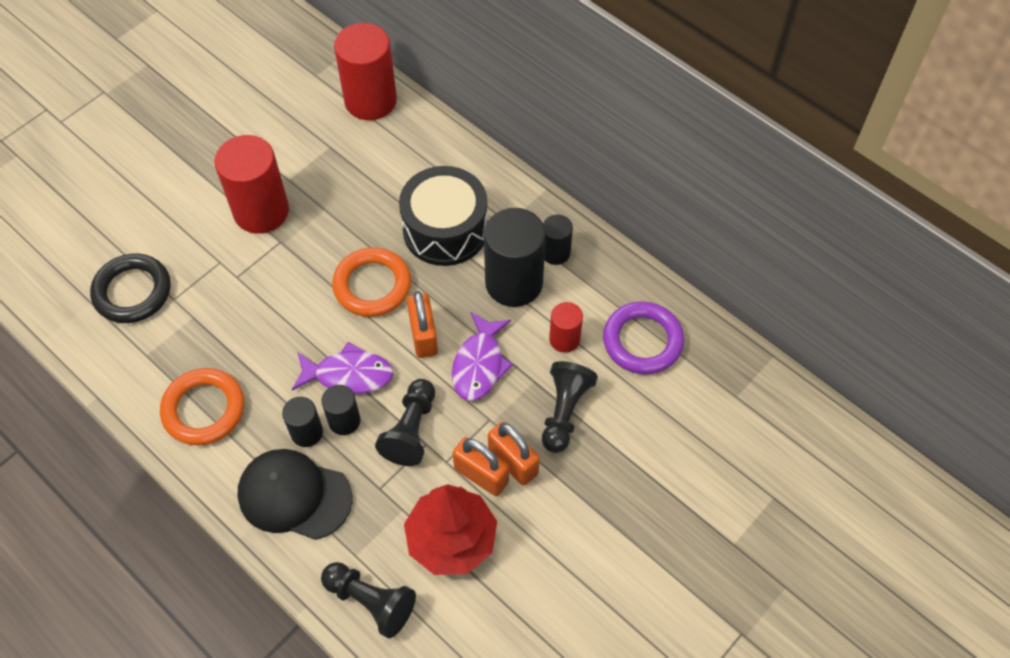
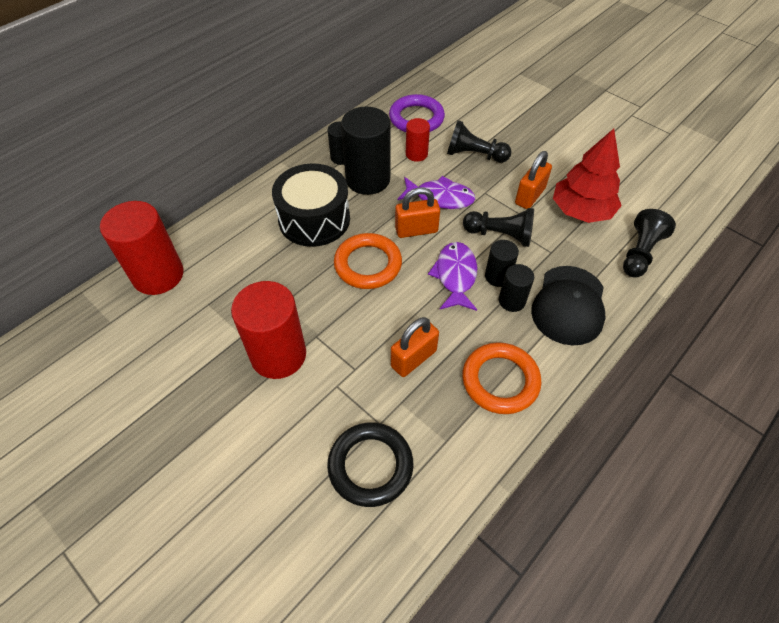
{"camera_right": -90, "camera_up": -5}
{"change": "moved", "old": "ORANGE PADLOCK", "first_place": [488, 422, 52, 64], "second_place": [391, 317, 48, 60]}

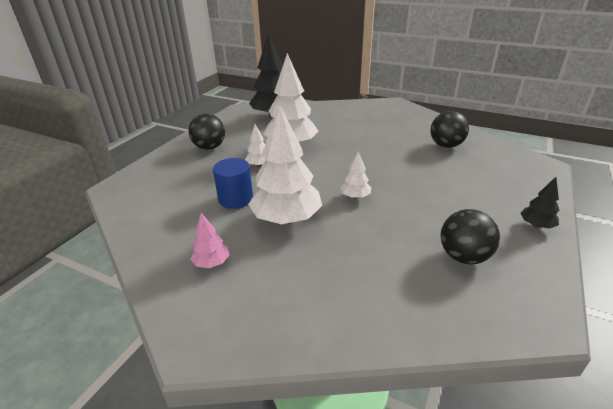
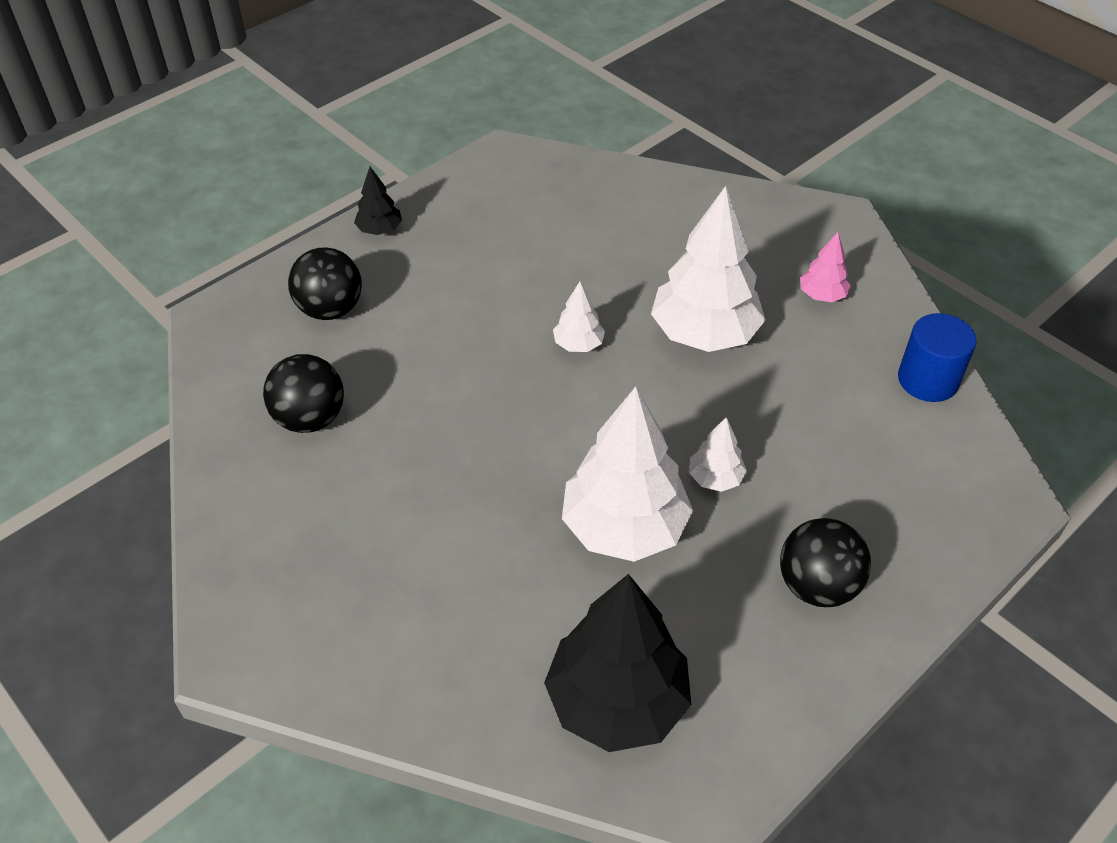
{"camera_right": -160, "camera_up": 15}
{"change": "moved", "old": "BLACK BALL", "first_place": [441, 209, 59, 55], "second_place": [288, 247, 74, 73]}
{"change": "moved", "old": "BLUE CYLINDER", "first_place": [213, 158, 40, 51], "second_place": [898, 313, 79, 89]}

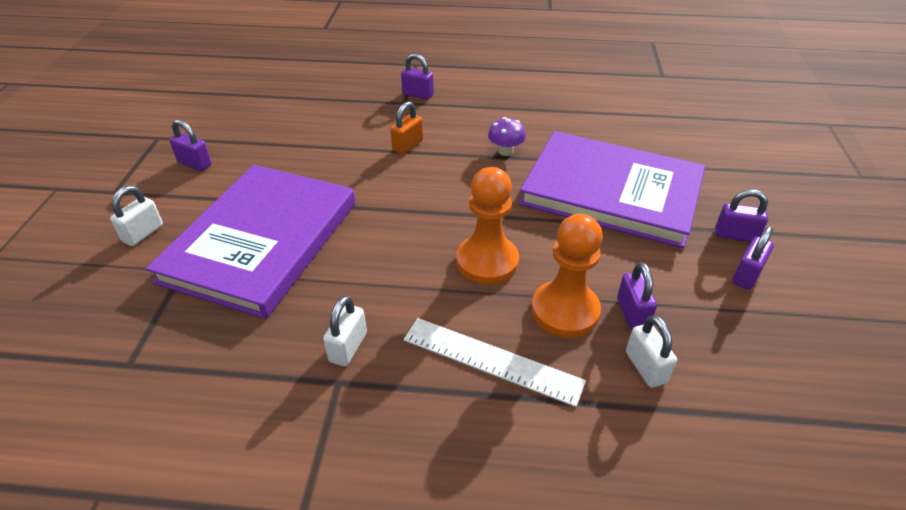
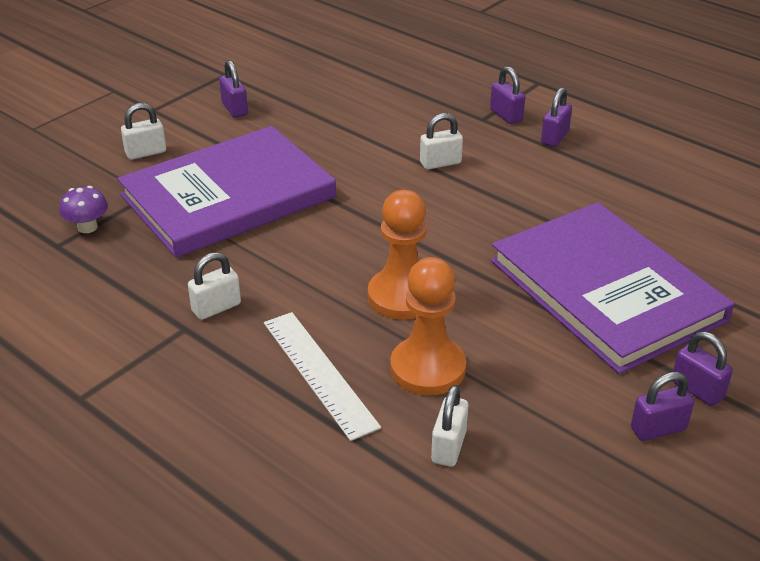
{"camera_right": 35, "camera_up": -5}
{"change": "moved", "old": "PURPLE MUSHROOM", "first_place": [488, 117, 38, 39], "second_place": [59, 186, 49, 47]}
{"change": "recoloured", "old": "ORANGE PADLOCK", "new": "WHITE PADLOCK", "first_place": [391, 102, 32, 52], "second_place": [420, 113, 43, 57]}
{"change": "moved", "old": "PURPLE PADLOCK", "first_place": [617, 262, 40, 68], "second_place": [541, 88, 31, 59]}

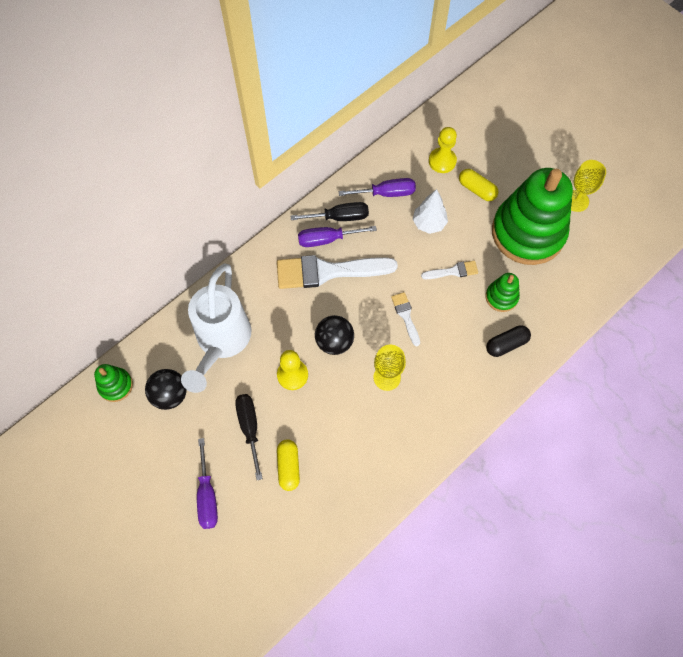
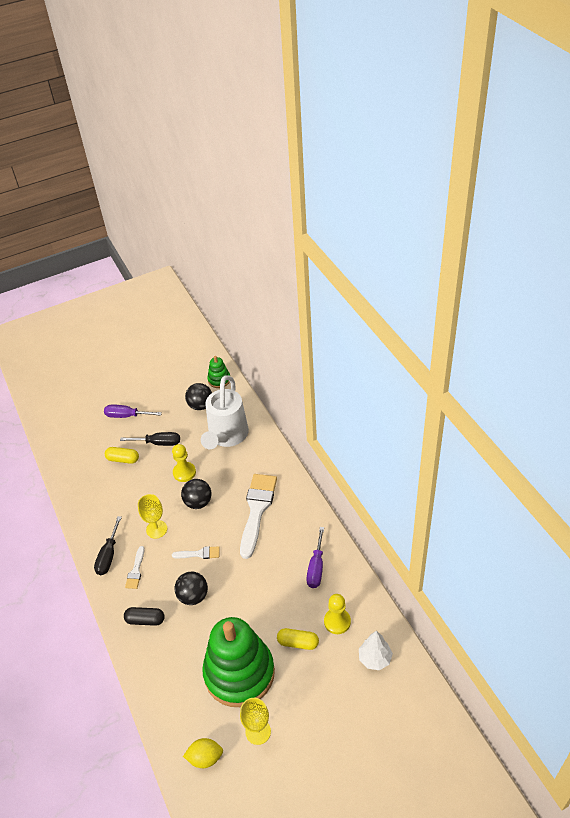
{"camera_right": 110, "camera_up": -20}
{"change": "moved", "old": "BLACK SCREWDRIVER", "first_place": [290, 202, 79, 19], "second_place": [94, 516, 28, 59]}
{"change": "turned", "old": "BLACK CAPSULE", "first_place": [486, 325, 45, 32], "second_place": [124, 607, 41, 19], "degrees": -75}
{"change": "moved", "old": "WHITE BRUSH", "first_place": [421, 261, 57, 18], "second_place": [125, 546, 20, 43]}
{"change": "added", "new": "BLACK BALL", "second_place": [175, 572, 33, 33]}
{"change": "added", "new": "YELLOW LEMON", "second_place": [183, 738, 40, 30]}
{"change": "turned", "old": "WHITE WATERING CAN", "first_place": [181, 263, 71, 130], "second_place": [201, 375, 48, 74], "degrees": -105}
{"change": "turned", "old": "YELLOW CAPSULE", "first_place": [459, 169, 40, 32], "second_place": [277, 628, 42, 22], "degrees": 45}
{"change": "moved", "old": "WHITE TREE", "first_place": [413, 189, 35, 45], "second_place": [359, 631, 34, 39]}
{"change": "removed", "old": "PURPLE SCREWDRIVER", "first_place": [298, 226, 79, 21]}
{"change": "removed", "old": "GREEN STACKING TOY", "first_place": [485, 273, 35, 39]}

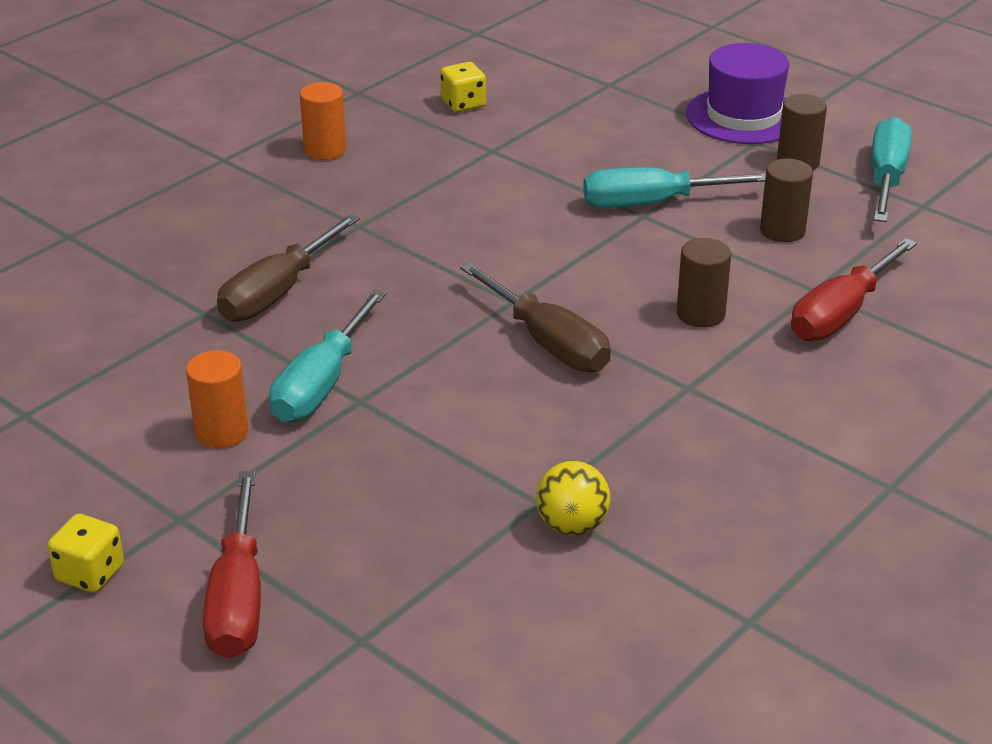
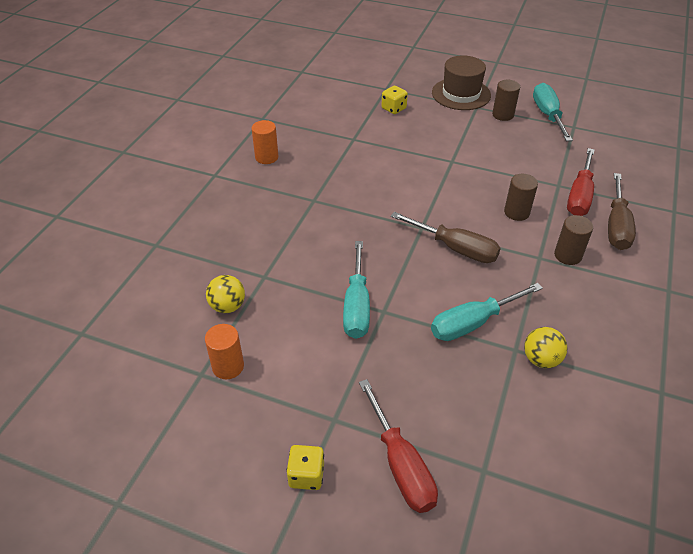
{"camera_right": -20, "camera_up": 10}
{"change": "moved", "old": "ORANGE CYLINDER", "first_place": [186, 350, 62, 98], "second_place": [205, 324, 39, 55]}
{"change": "added", "new": "YELLOW BALL", "second_place": [206, 275, 39, 38]}
{"change": "moved", "old": "YELLOW DICE", "first_place": [440, 62, 46, 50], "second_place": [381, 86, 27, 28]}
{"change": "moved", "old": "TURQUOISE SCREWDRIVER", "first_place": [583, 167, 183, 41], "second_place": [431, 283, 112, 58]}
{"change": "recoloured", "old": "PURPLE HAT", "new": "BROWN HAT", "first_place": [686, 43, 103, 101], "second_place": [432, 55, 59, 55]}
{"change": "moved", "old": "BROWN CYLINDER", "first_place": [760, 159, 53, 83], "second_place": [554, 215, 39, 50]}
{"change": "moved", "old": "BROWN SCREWDRIVER", "first_place": [217, 214, 143, 108], "second_place": [608, 173, 28, 77]}

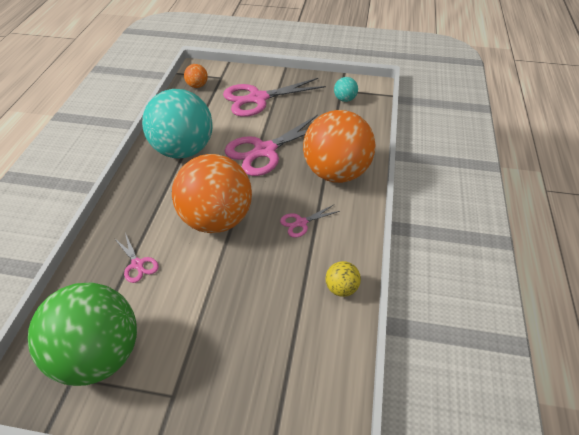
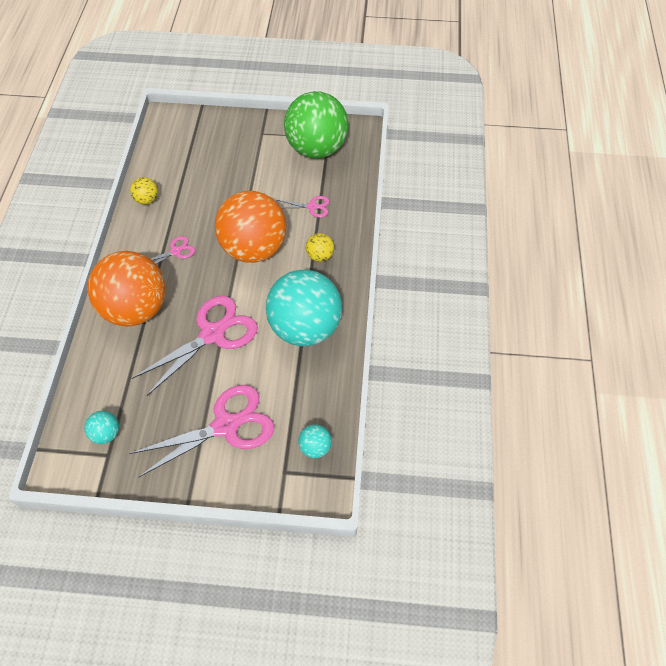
{"camera_right": 175, "camera_up": 10}
{"change": "turned", "old": "PINK SCISSORS", "first_place": [114, 233, 45, 50], "second_place": [277, 196, 52, 21], "degrees": 135}
{"change": "recoloured", "old": "ORANGE BALL", "new": "TURQUOISE BALL", "first_place": [184, 64, 24, 24], "second_place": [298, 424, 34, 34]}
{"change": "added", "new": "YELLOW BALL", "second_place": [306, 233, 28, 29]}

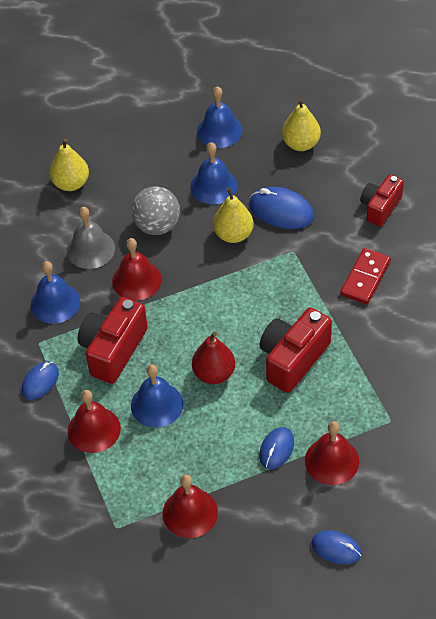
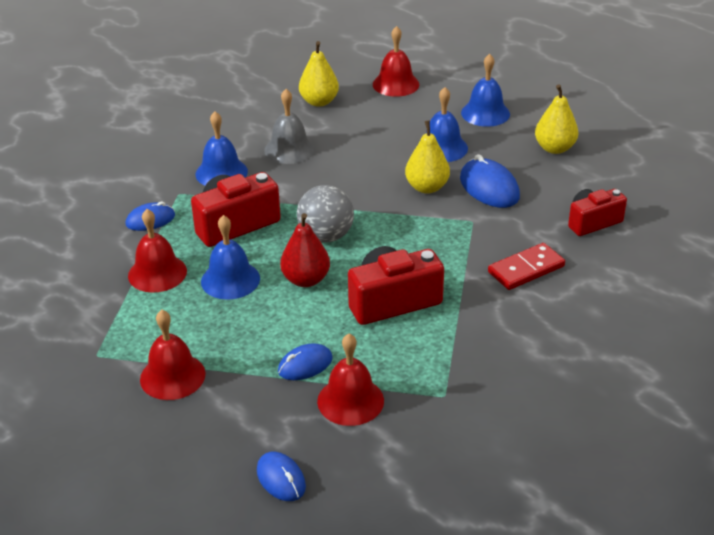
{"camera_right": 30, "camera_up": -15}
{"change": "moved", "old": "GREY BALL", "first_place": [131, 186, 49, 49], "second_place": [297, 185, 57, 57]}
{"change": "moved", "old": "RED BELL", "first_place": [112, 238, 50, 63], "second_place": [373, 26, 46, 71]}

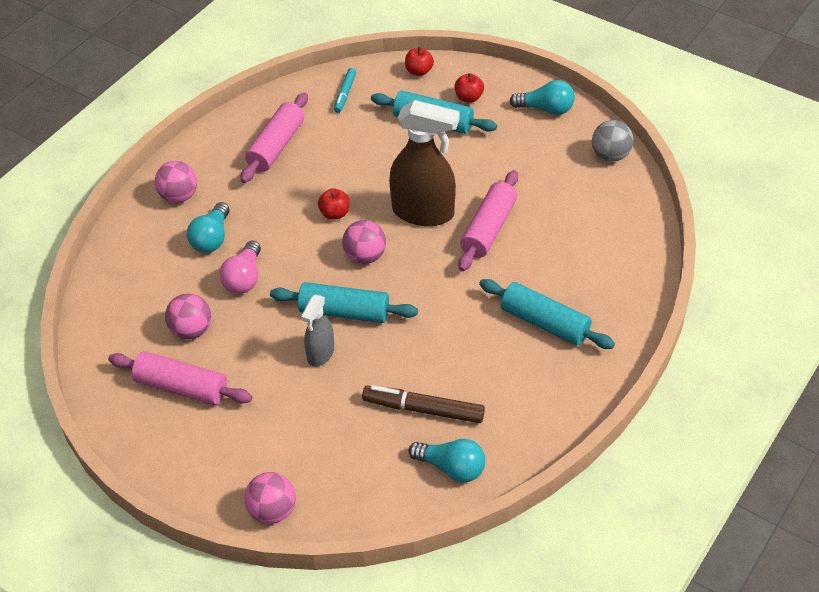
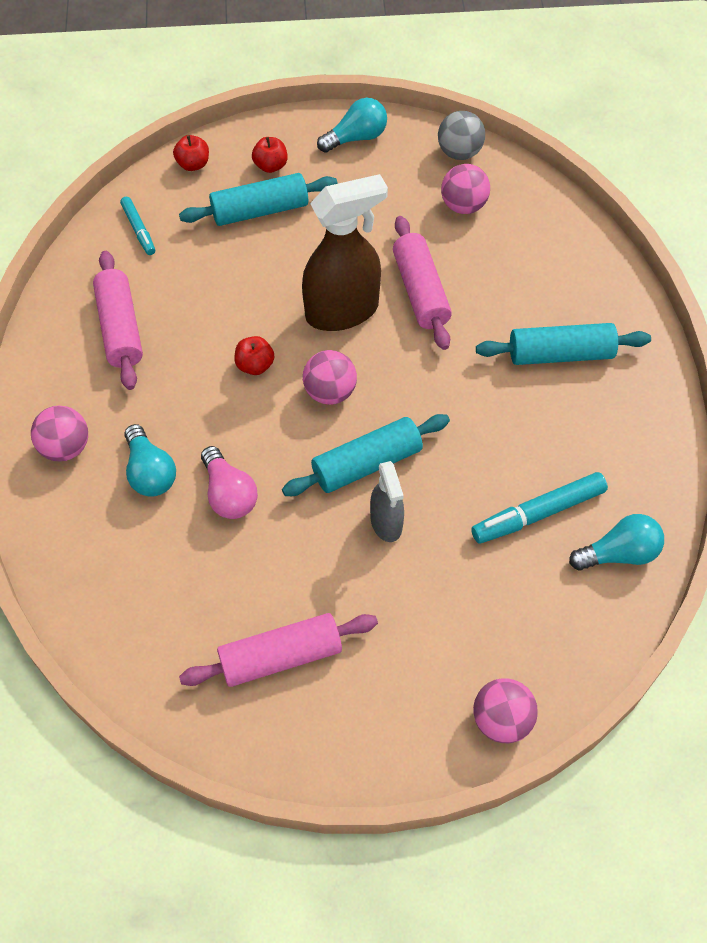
{"camera_right": -40, "camera_up": 10}
{"change": "moved", "old": "PINK BALL", "first_place": [165, 293, 46, 46], "second_place": [441, 164, 49, 50]}
{"change": "recoloured", "old": "BROWN MARKER", "new": "TURQUOISE MARKER", "first_place": [362, 385, 123, 38], "second_place": [471, 472, 137, 71]}

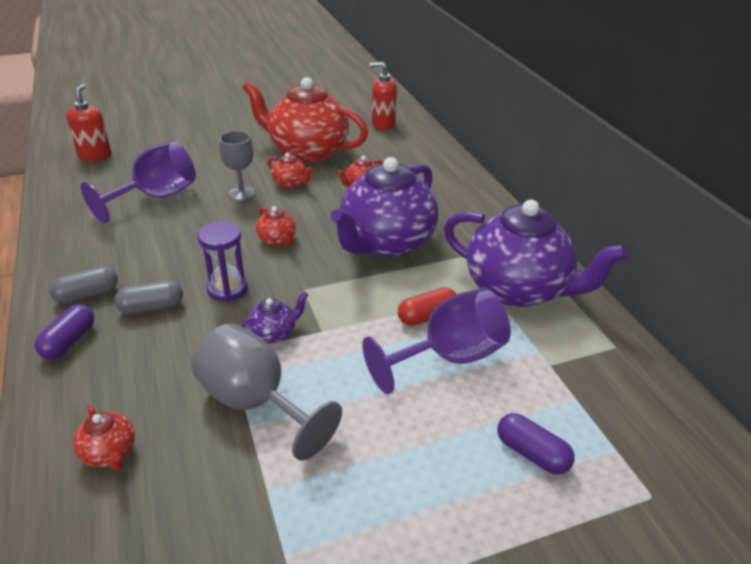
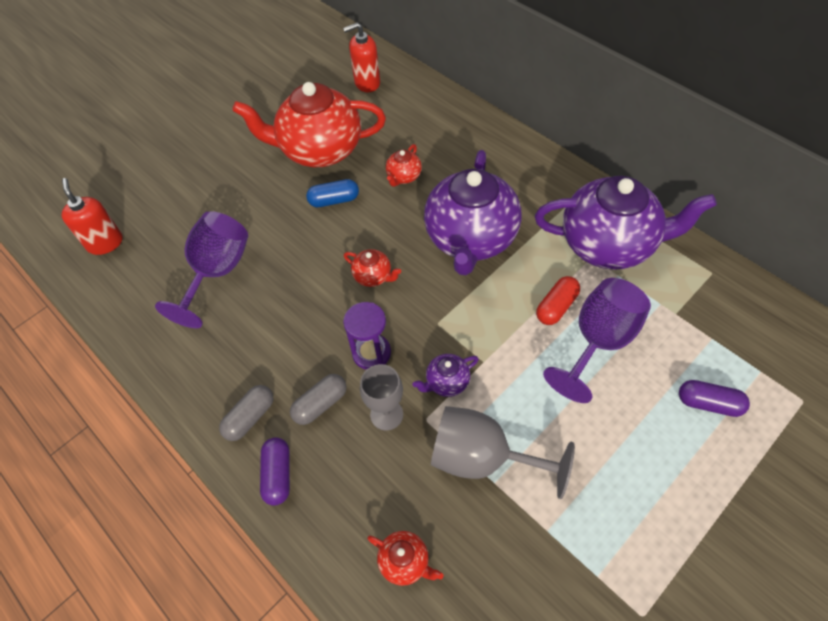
{"camera_right": -20, "camera_up": 20}
{"change": "replaced", "old": "RED TEAPOT", "new": "BLUE CAPSULE", "first_place": [267, 153, 46, 35], "second_place": [306, 179, 53, 28]}
{"change": "moved", "old": "GREY GOBLET", "first_place": [219, 131, 36, 70], "second_place": [360, 364, 43, 67]}
{"change": "turned", "old": "PURPLE TEAPOT", "first_place": [239, 291, 69, 52], "second_place": [412, 354, 67, 43], "degrees": -150}

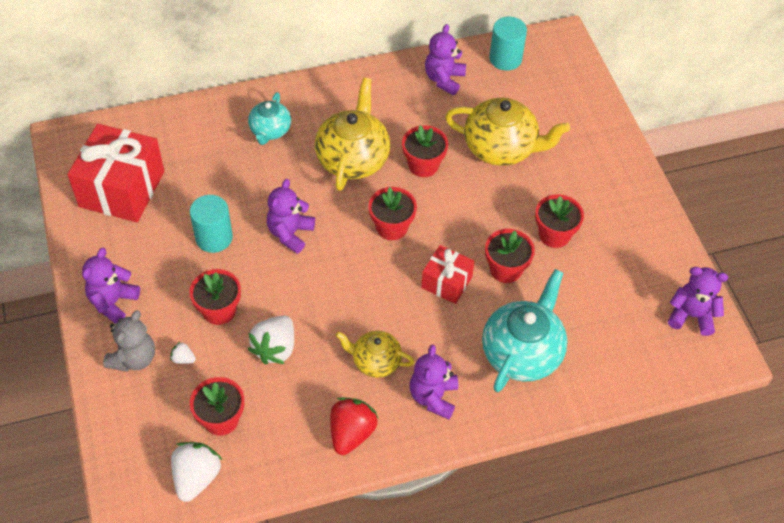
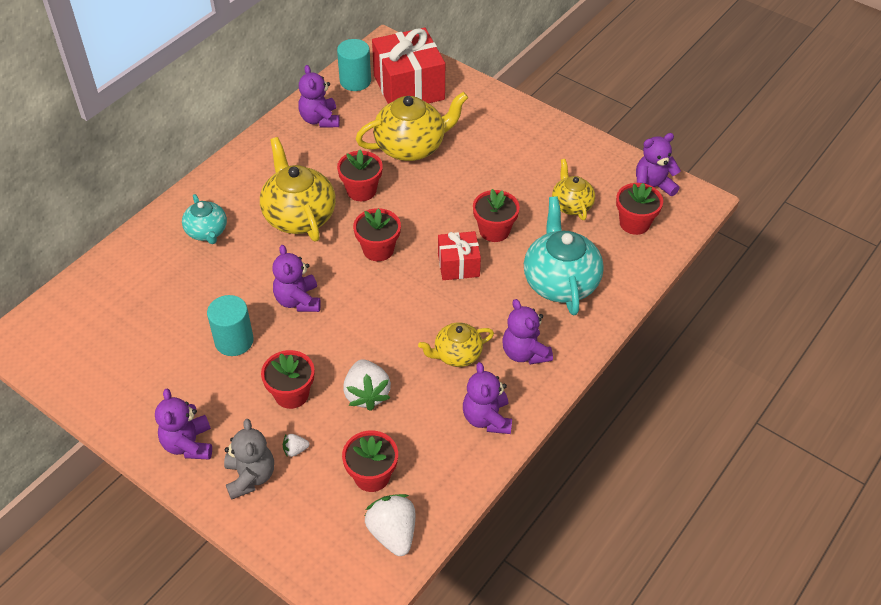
{"camera_right": -35, "camera_up": -5}
{"change": "moved", "old": "RED GIFT", "first_place": [67, 124, 97, 98], "second_place": [372, 28, 73, 76]}
{"change": "replaced", "old": "RED STRAWBERRY", "new": "PURPLE TEDDY BEAR", "first_place": [330, 397, 49, 58], "second_place": [463, 362, 49, 72]}
{"change": "added", "new": "YELLOW TEAPOT", "second_place": [552, 159, 43, 61]}
{"change": "moved", "old": "RED FLOWER POT", "first_place": [535, 194, 49, 54], "second_place": [616, 183, 47, 52]}

